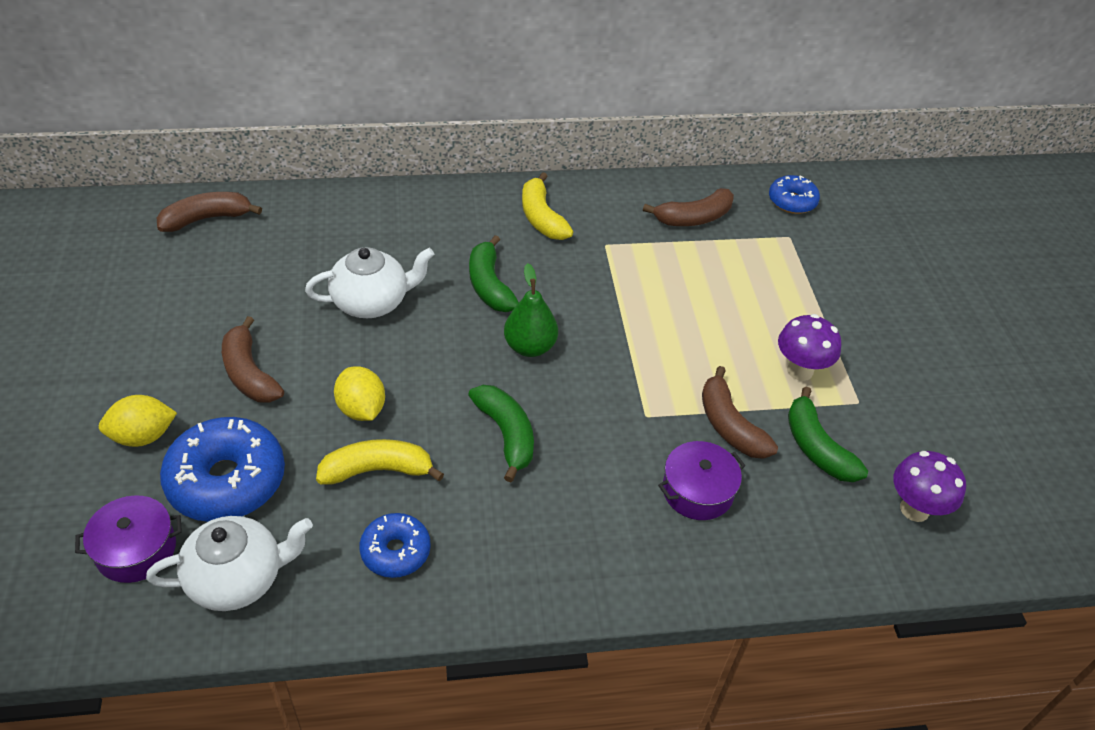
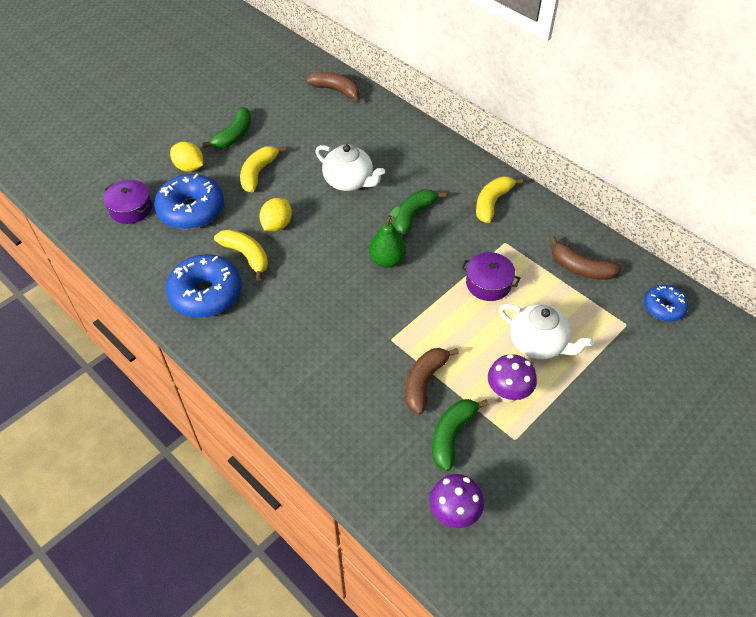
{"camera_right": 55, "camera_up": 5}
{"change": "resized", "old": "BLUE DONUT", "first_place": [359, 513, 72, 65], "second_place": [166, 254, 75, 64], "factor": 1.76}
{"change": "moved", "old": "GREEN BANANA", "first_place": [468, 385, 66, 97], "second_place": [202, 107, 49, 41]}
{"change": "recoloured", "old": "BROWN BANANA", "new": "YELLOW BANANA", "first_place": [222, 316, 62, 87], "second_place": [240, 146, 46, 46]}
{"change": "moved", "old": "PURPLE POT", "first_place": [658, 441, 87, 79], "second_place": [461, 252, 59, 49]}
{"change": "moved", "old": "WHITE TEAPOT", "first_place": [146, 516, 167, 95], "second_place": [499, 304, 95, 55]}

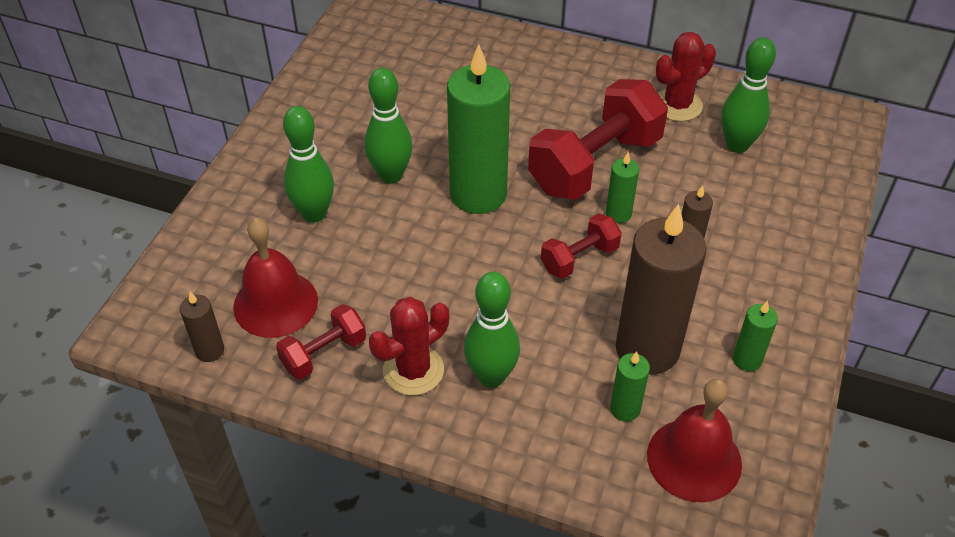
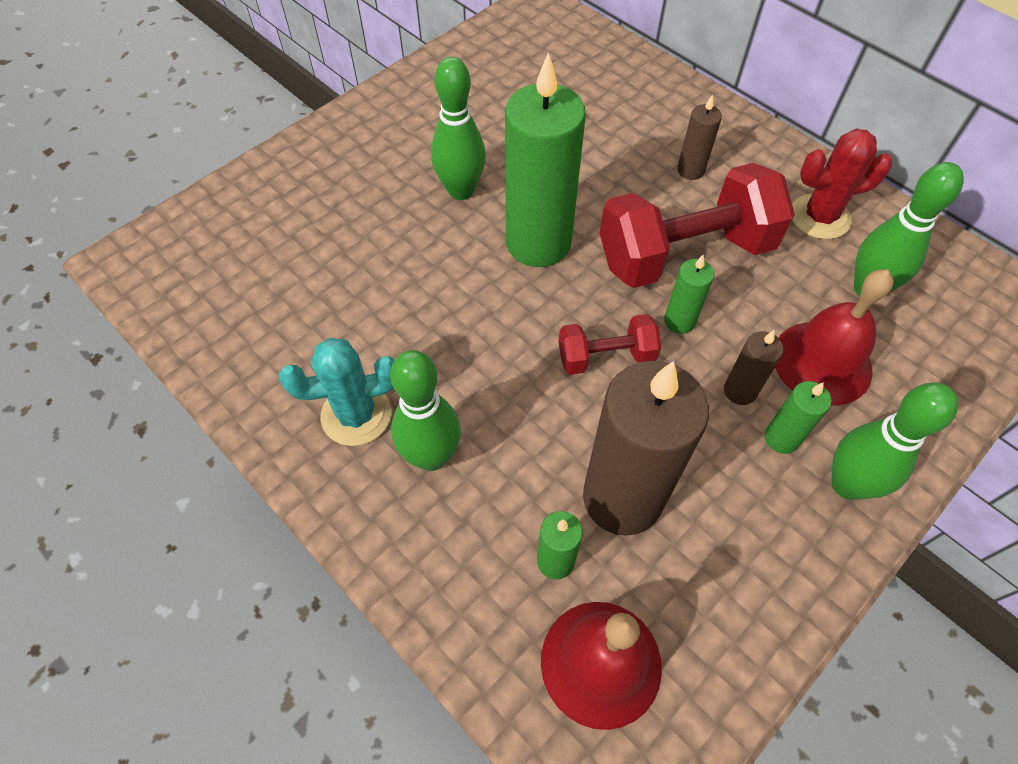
{"camera_right": 25, "camera_up": 10}
{"change": "recoloured", "old": "RED CACTUS", "new": "TURQUOISE CACTUS", "first_place": [369, 297, 80, 98], "second_place": [279, 338, 116, 108]}
{"change": "moved", "old": "BROWN CANDLE", "first_place": [180, 292, 44, 70], "second_place": [677, 95, 45, 85]}
{"change": "moved", "old": "GREEN CANDLE", "first_place": [733, 301, 45, 70], "second_place": [765, 381, 67, 73]}
{"change": "moved", "old": "RED BELL", "first_place": [233, 218, 85, 120], "second_place": [775, 269, 119, 137]}
{"change": "moved", "old": "GREEN BOWLING PIN", "first_place": [283, 106, 51, 117], "second_place": [831, 382, 127, 118]}
{"change": "removed", "old": "RED DUMBBELL", "first_place": [276, 304, 90, 76]}

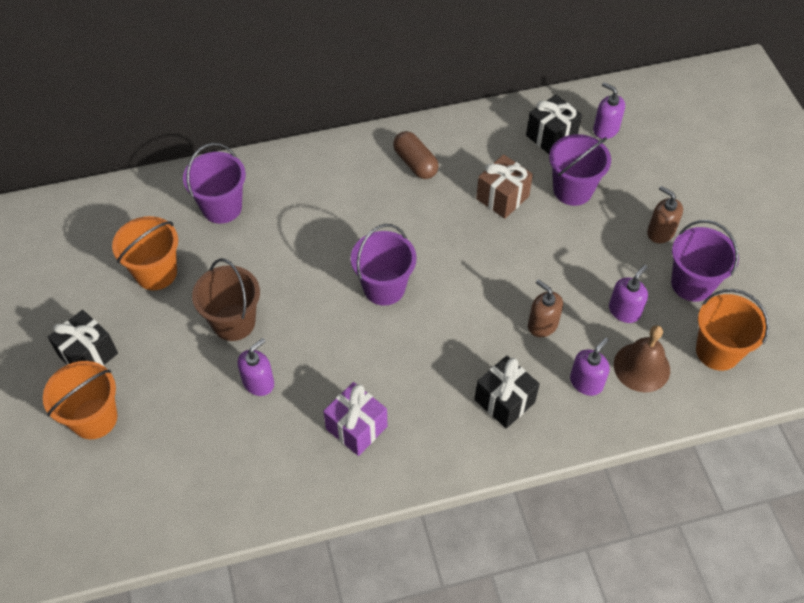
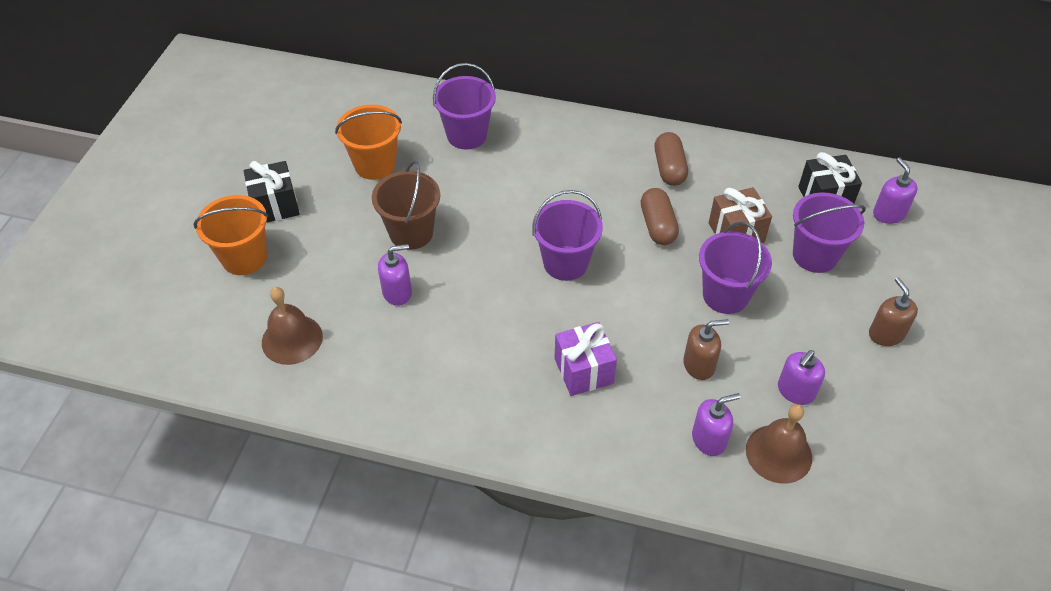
{"camera_right": 30, "camera_up": -5}
{"change": "added", "new": "BROWN BELL", "second_place": [262, 287, 61, 78]}
{"change": "moved", "old": "PURPLE GIFT", "first_place": [323, 382, 64, 74], "second_place": [554, 322, 63, 74]}
{"change": "added", "new": "BROWN CAPSULE", "second_place": [641, 188, 38, 57]}
{"change": "turned", "old": "BROWN SOAP DISPENSER", "first_place": [528, 279, 35, 58], "second_place": [683, 319, 46, 61], "degrees": 90}
{"change": "moved", "old": "PURPLE BUCKET", "first_place": [671, 220, 68, 82], "second_place": [699, 221, 73, 93]}
{"change": "turned", "old": "PURPLE SOAP DISPENSER", "first_place": [609, 265, 39, 58], "second_place": [778, 350, 47, 55], "degrees": 150}
{"change": "removed", "old": "BLACK GIFT", "first_place": [475, 356, 65, 73]}
{"change": "removed", "old": "ORANGE BUCKET", "first_place": [696, 289, 73, 82]}

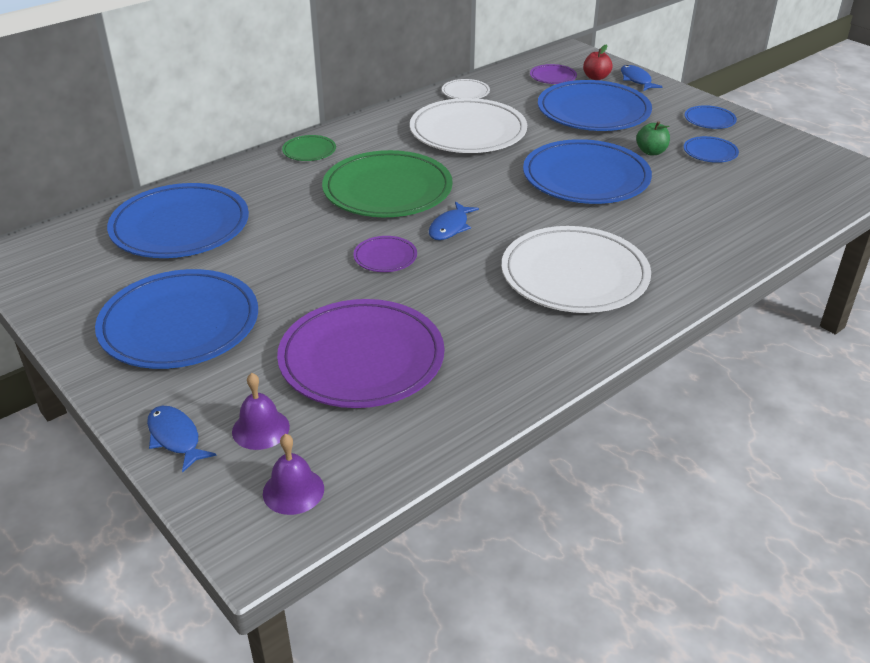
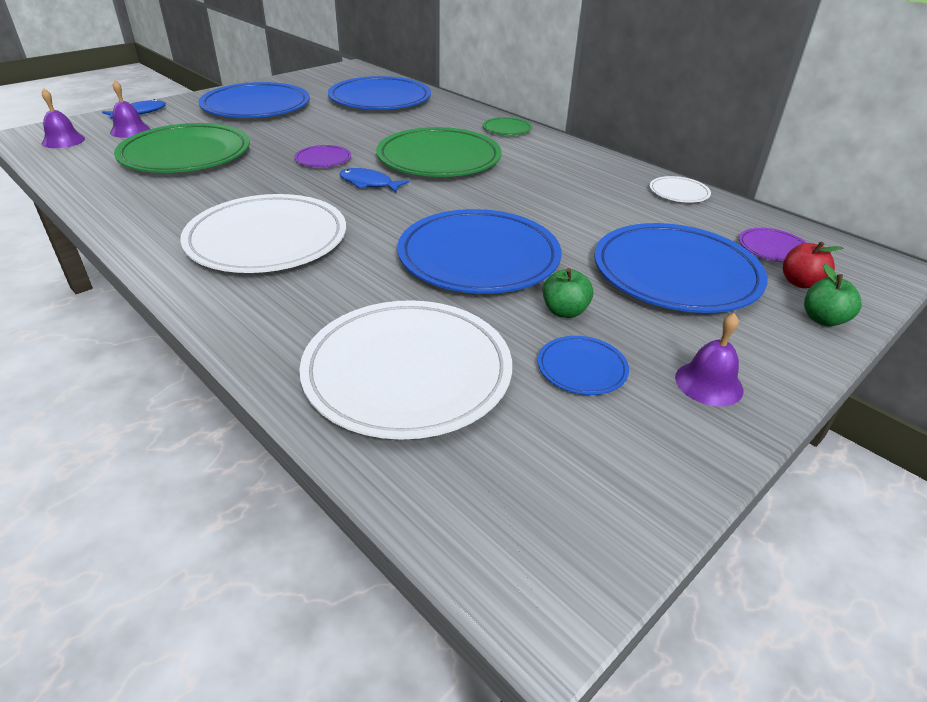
{"camera_right": 85, "camera_up": 0}
{"change": "recoloured", "old": "PURPLE PLATE", "new": "GREEN PLATE", "first_place": [277, 299, 168, 109], "second_place": [114, 123, 136, 50]}
{"change": "moved", "old": "WHITE PLATE", "first_place": [410, 98, 117, 55], "second_place": [299, 300, 213, 140]}
{"change": "replaced", "old": "BLUE PLATE", "new": "PURPLE BELL", "first_place": [685, 105, 52, 24], "second_place": [675, 313, 68, 93]}
{"change": "replaced", "old": "BLUE FISH", "new": "GREEN APPLE", "first_place": [621, 65, 42, 26], "second_place": [804, 264, 58, 63]}

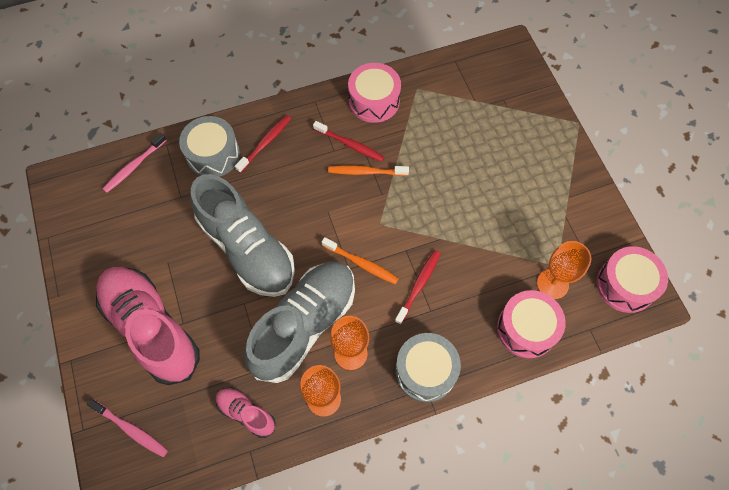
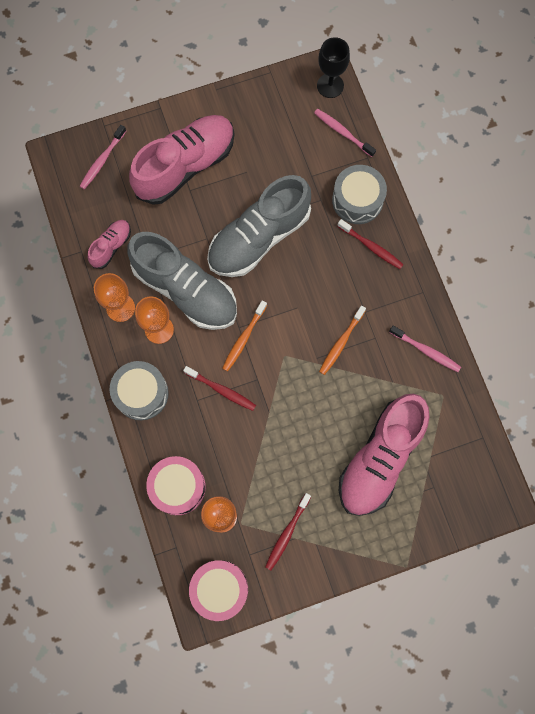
{"camera_right": 90, "camera_up": 10}
{"change": "moved", "old": "RED TOOTHBRUSH", "first_place": [313, 121, 71, 41], "second_place": [265, 493, 46, 77]}
{"change": "added", "new": "BLACK GOBLET", "second_place": [317, 37, 33, 61]}
{"change": "turned", "old": "ORANGE TOOTHBRUSH", "first_place": [328, 165, 81, 11], "second_place": [319, 306, 47, 69], "degrees": -150}
{"change": "added", "new": "PINK SHOE", "second_place": [339, 394, 90, 122]}
{"change": "replaced", "old": "PINK DRUM", "new": "PINK TOOTHBRUSH", "first_place": [348, 63, 53, 60], "second_place": [389, 325, 72, 47]}

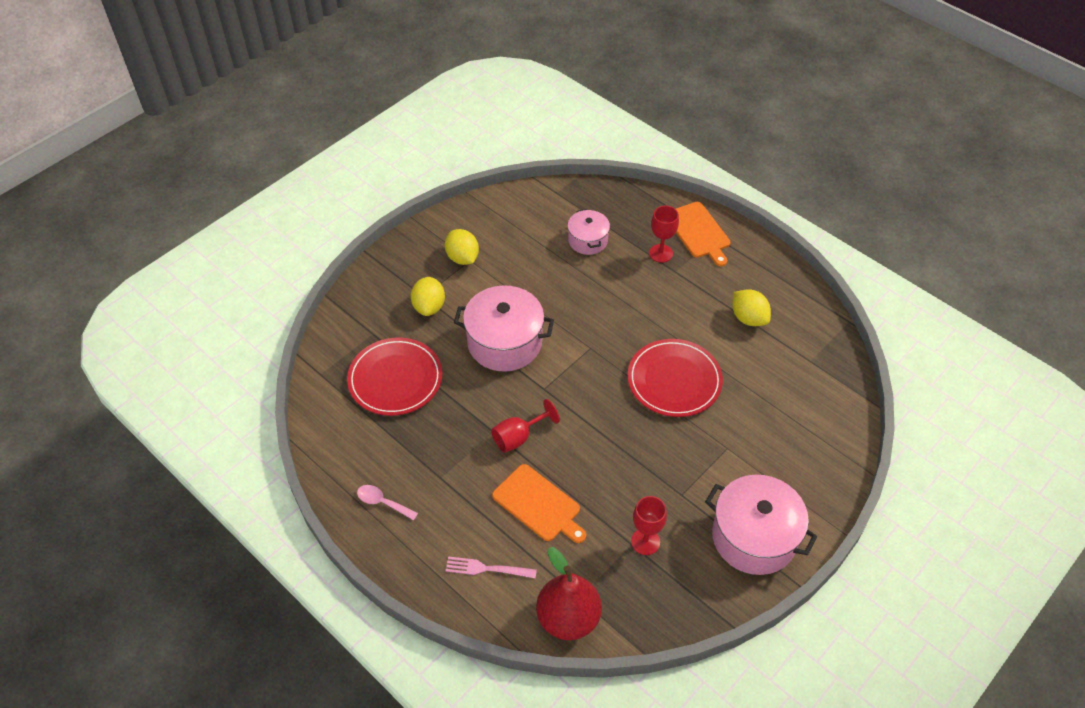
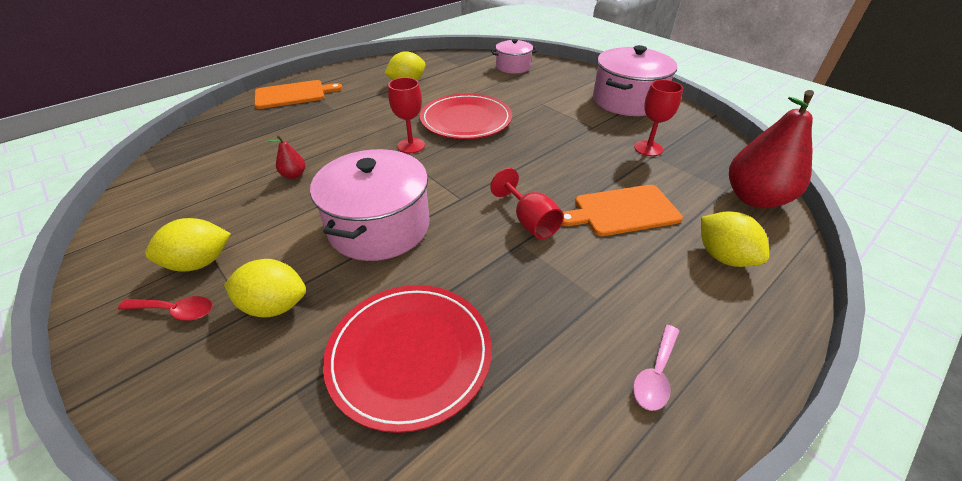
{"camera_right": -85, "camera_up": -10}
{"change": "added", "new": "RED SPOON", "second_place": [118, 296, 95, 25]}
{"change": "added", "new": "RED PEAR", "second_place": [267, 135, 38, 44]}
{"change": "moved", "old": "RED GOBLET", "first_place": [649, 206, 30, 57], "second_place": [388, 77, 37, 76]}
{"change": "moved", "old": "PINK POT", "first_place": [568, 209, 42, 46], "second_place": [491, 39, 47, 34]}
{"change": "turned", "old": "ORANGE CUTTING BOARD", "first_place": [492, 464, 94, 79], "second_place": [562, 185, 121, 51], "degrees": -150}
{"change": "replaced", "old": "PINK FORK", "new": "YELLOW LEMON", "first_place": [446, 556, 91, 23], "second_place": [701, 211, 68, 56]}

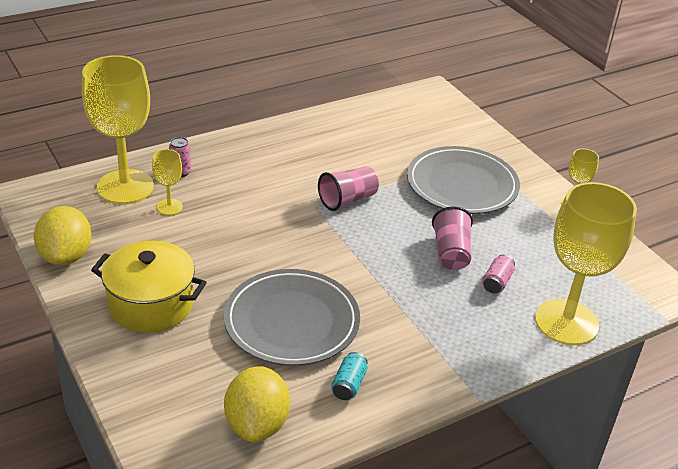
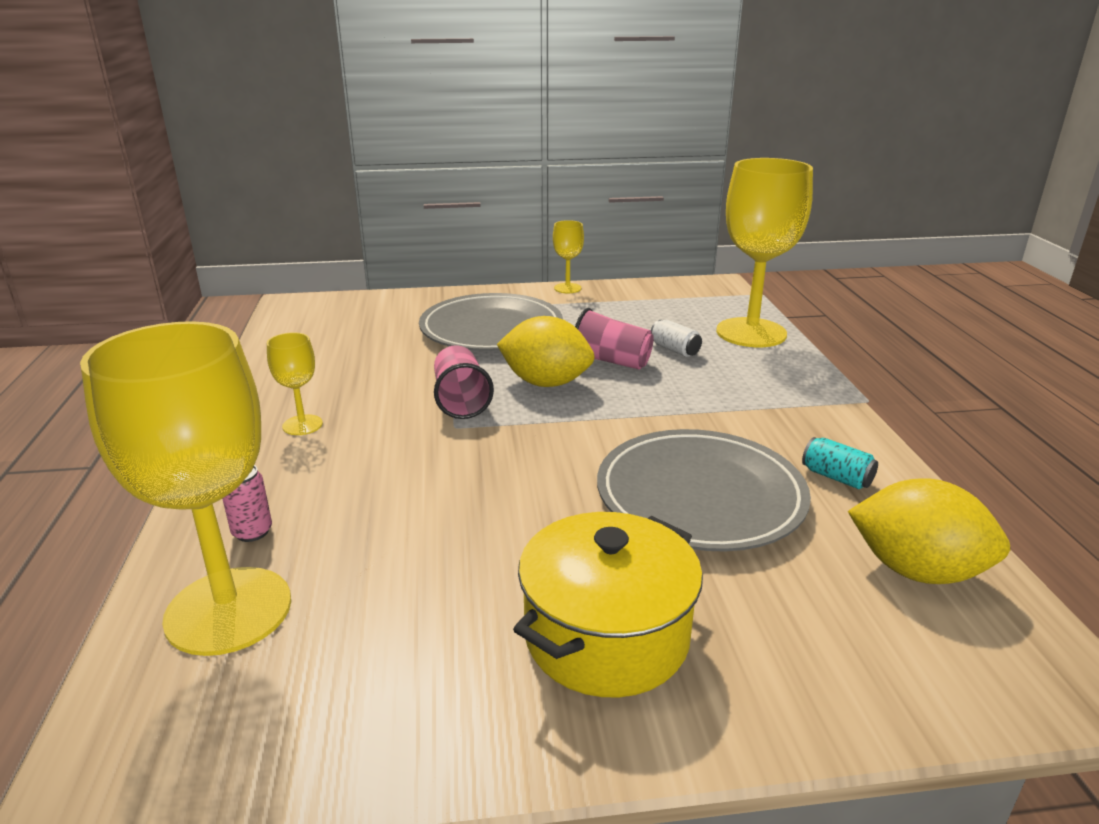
{"camera_right": -65, "camera_up": -10}
{"change": "moved", "old": "YELLOW GOBLET", "first_place": [152, 149, 31, 66], "second_place": [267, 332, 56, 103]}
{"change": "moved", "old": "YELLOW LEMON", "first_place": [34, 206, 58, 60], "second_place": [497, 316, 97, 71]}
{"change": "recoloured", "old": "PINK CAN", "new": "WHITE CAN", "first_place": [482, 255, 33, 38], "second_place": [651, 320, 51, 37]}

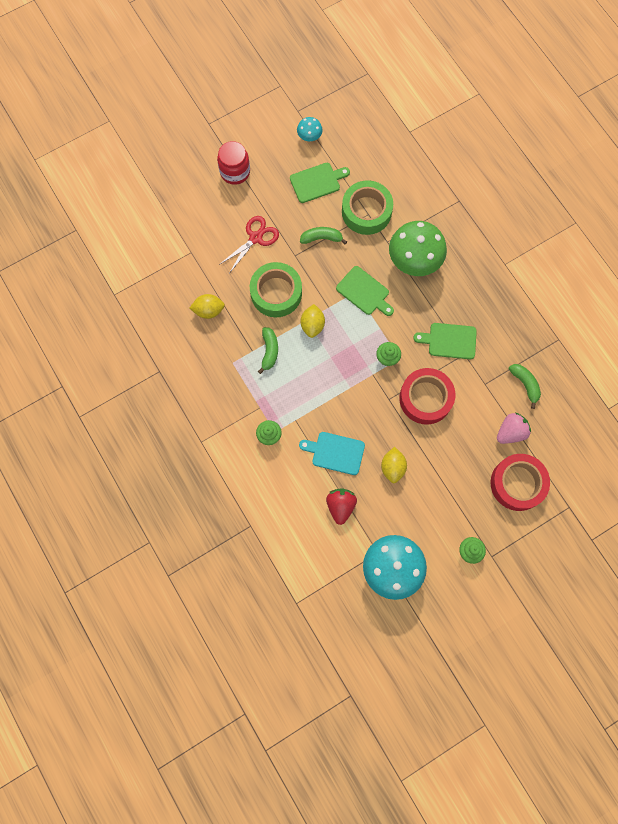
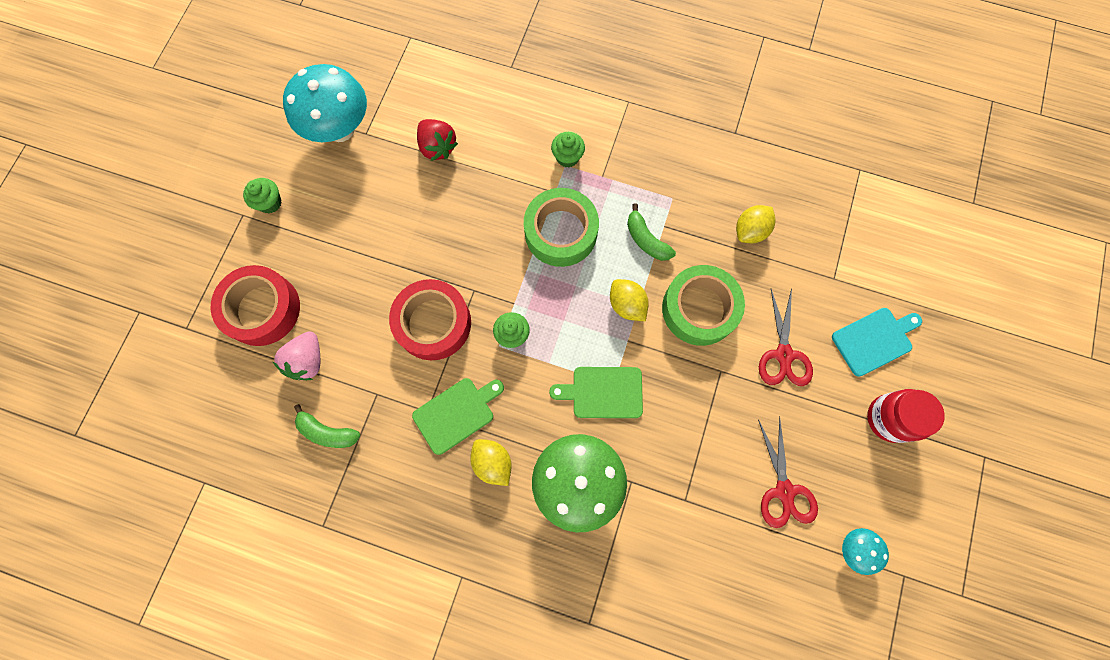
{"camera_right": 140, "camera_up": 0}
{"change": "moved", "old": "YELLOW LEMON", "first_place": [381, 447, 26, 36], "second_place": [470, 439, 42, 47]}
{"change": "moved", "old": "GREEN TAPE", "first_place": [342, 180, 51, 55], "second_place": [524, 188, 75, 79]}
{"change": "replaced", "old": "GREEN CUTTING BOARD", "new": "RED SCISSORS", "first_place": [290, 163, 60, 40], "second_place": [758, 416, 60, 112]}
{"change": "moved", "old": "TURQUOISE CUTTING BOARD", "first_place": [299, 432, 66, 43], "second_place": [832, 308, 90, 69]}
{"change": "removed", "old": "GREEN BANANA", "first_place": [300, 227, 47, 17]}

